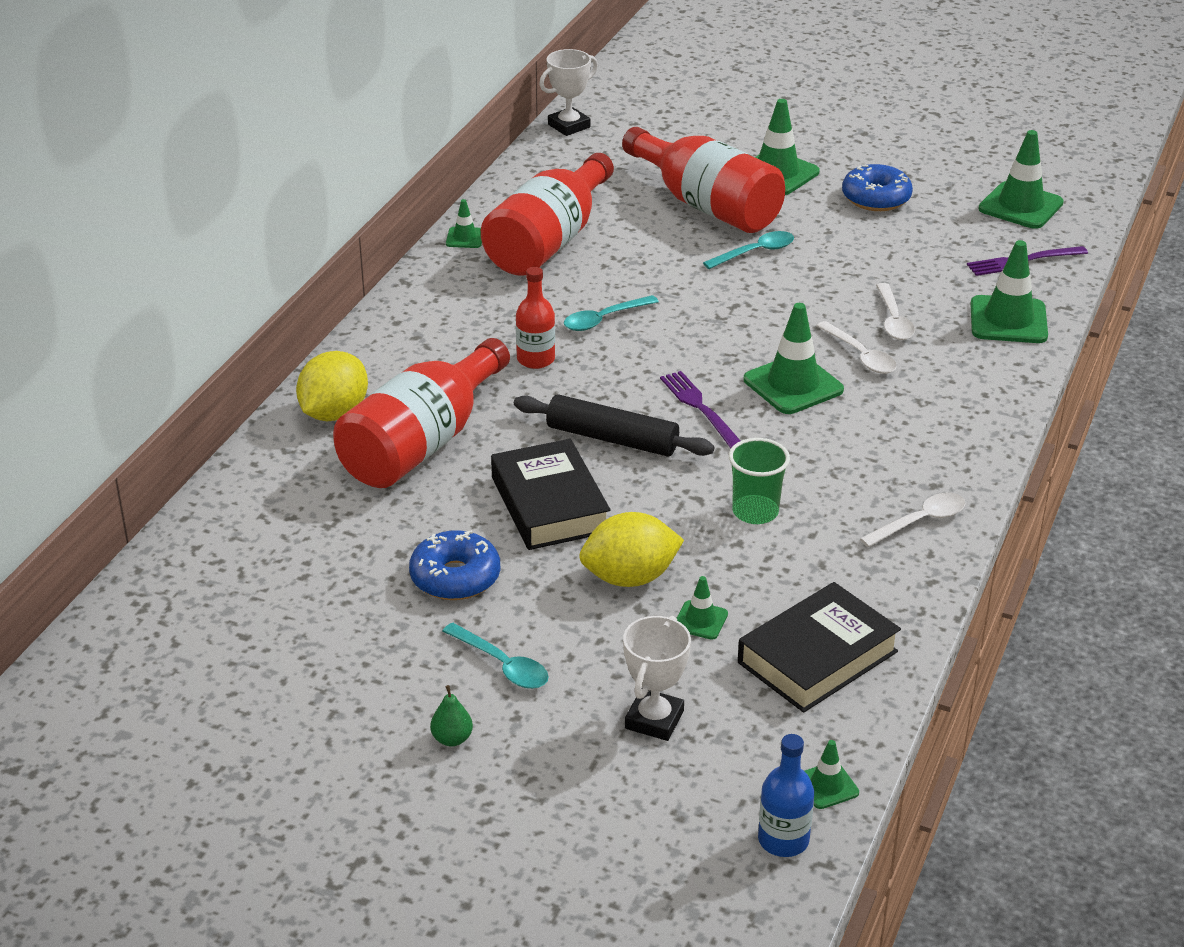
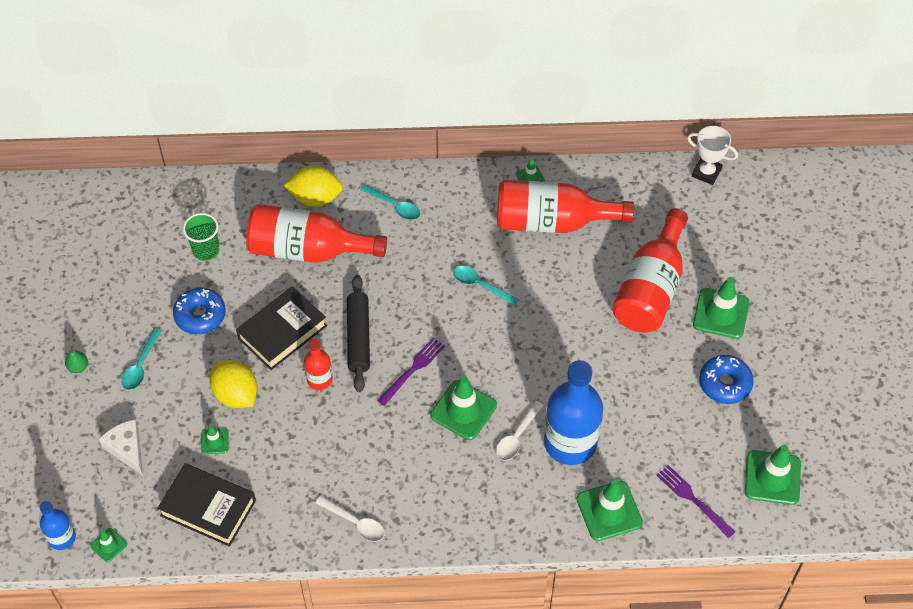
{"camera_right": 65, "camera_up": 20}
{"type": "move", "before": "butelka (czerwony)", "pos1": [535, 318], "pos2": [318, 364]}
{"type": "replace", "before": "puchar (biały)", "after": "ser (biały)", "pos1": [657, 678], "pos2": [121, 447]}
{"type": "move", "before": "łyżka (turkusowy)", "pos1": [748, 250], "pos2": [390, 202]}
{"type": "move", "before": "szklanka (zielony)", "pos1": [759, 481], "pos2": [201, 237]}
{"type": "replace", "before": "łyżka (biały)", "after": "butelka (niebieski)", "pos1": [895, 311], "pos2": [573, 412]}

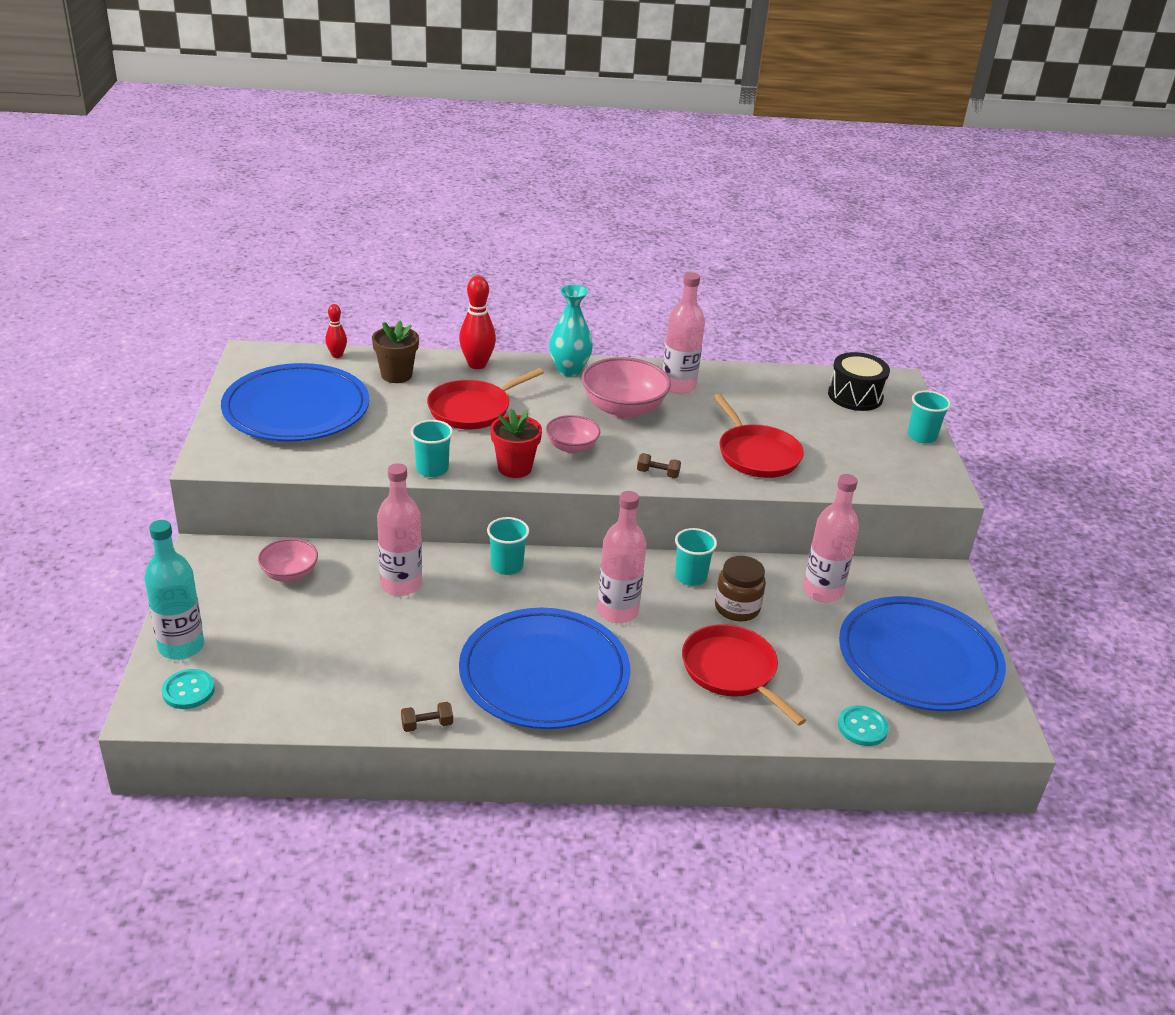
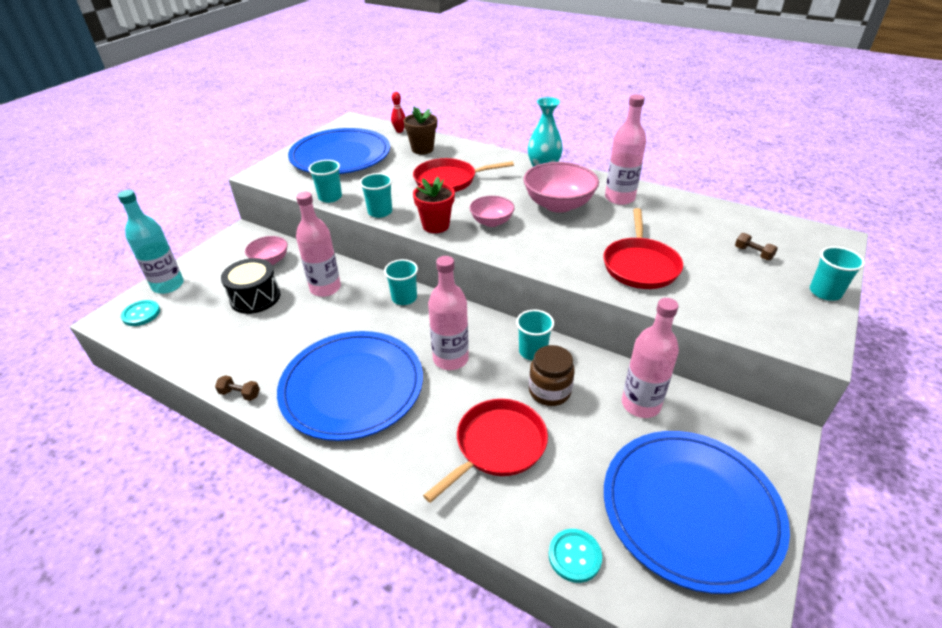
{"camera_right": 35, "camera_up": 5}
{"type": "delete", "before": "kręgiel (czerwony)", "pos1": [477, 322]}
{"type": "move", "before": "hantel (brązowy)", "pos1": [659, 465], "pos2": [756, 246]}
{"type": "rotate", "before": "patelnia (czerwony)", "pos1": [744, 675], "pos2": [485, 451], "turn": 45}
{"type": "move", "before": "bęben (czarny)", "pos1": [859, 381], "pos2": [250, 286]}
{"type": "insert", "after": "szklanka (turkusowy)", "pos2": [325, 181]}

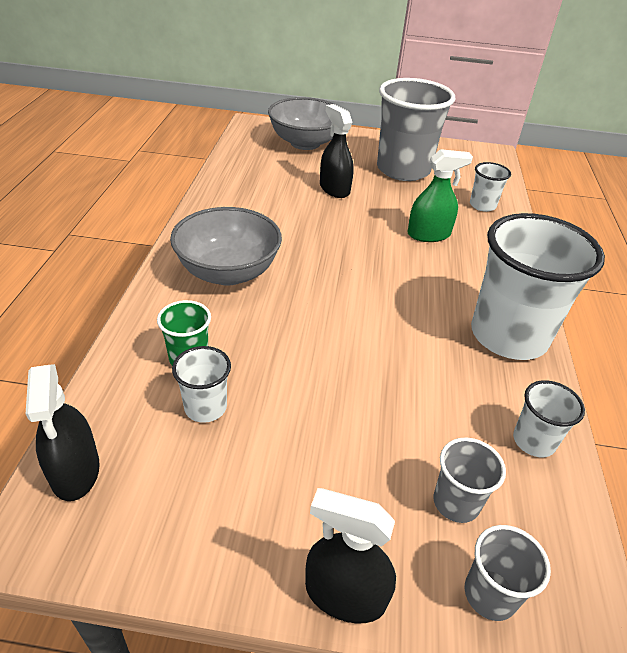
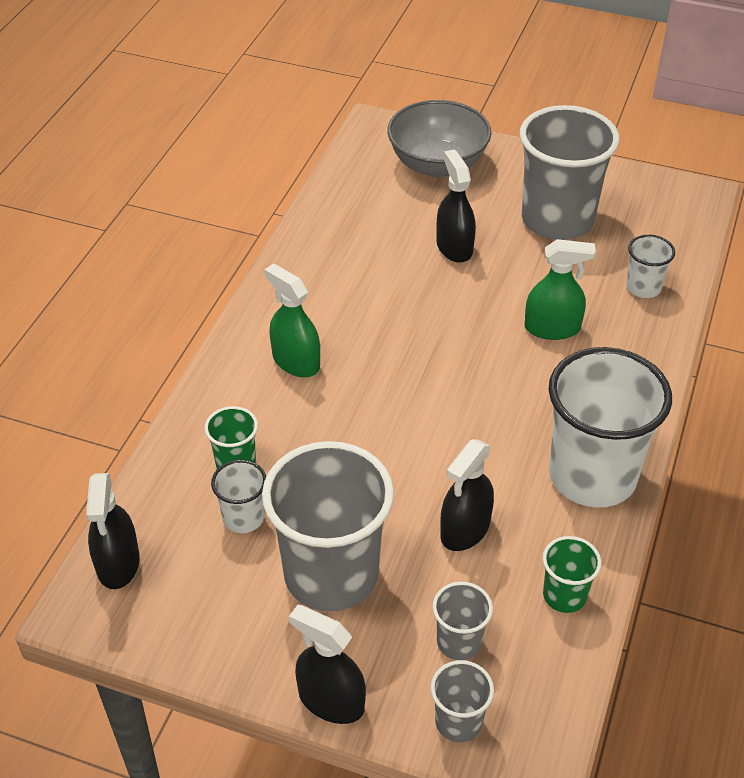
{"camera_right": 15, "camera_up": 5}
{"type": "replace", "before": "miska (szary)", "after": "spryskiwacz (zielony)", "pos1": [226, 246], "pos2": [292, 320]}
{"type": "recolor", "before": "szklanka (biały)", "after": "szklanka (zielony)", "pos1": [549, 418], "pos2": [572, 574]}
{"type": "insert", "after": "szklanka (szary)", "pos2": [328, 526]}
{"type": "insert", "after": "spryskiwacz (czarny)", "pos2": [467, 495]}

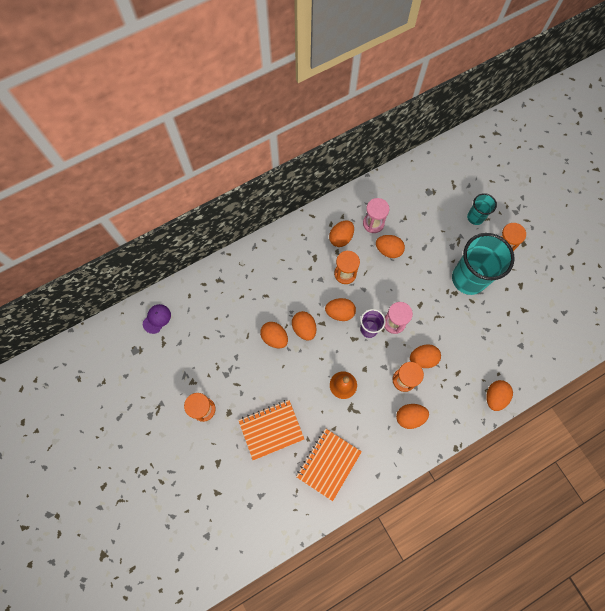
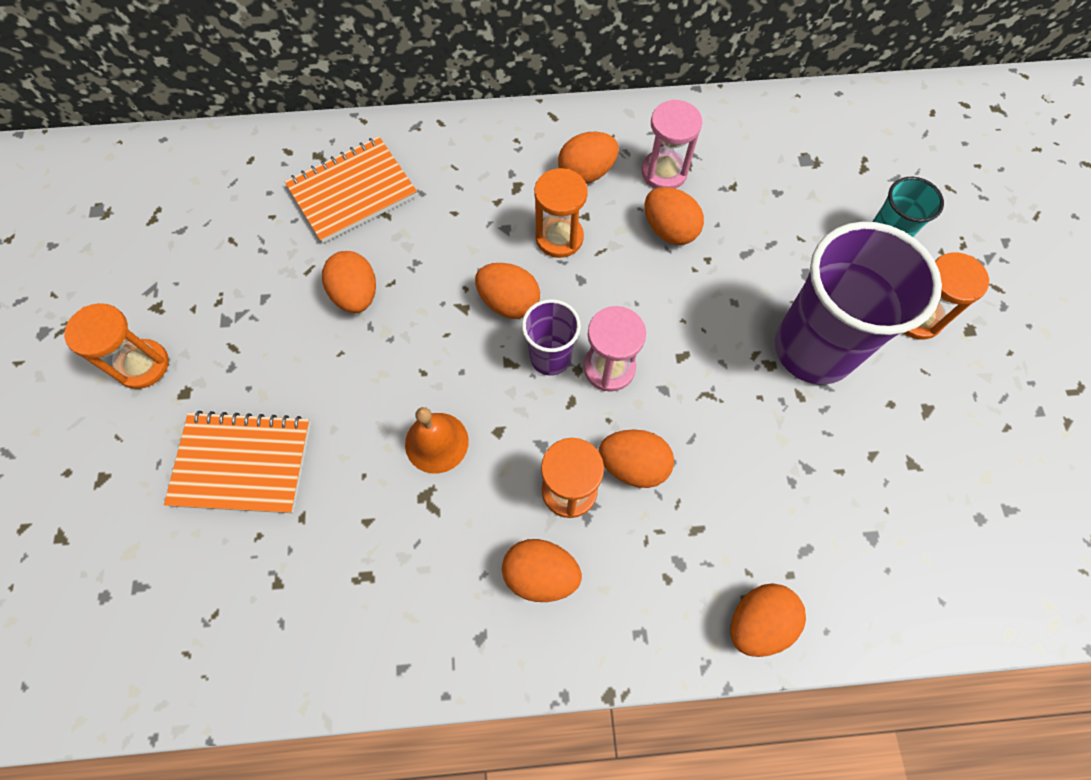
{"camera_right": 25, "camera_up": -5}
{"type": "delete", "before": "czapka (fioletowy)", "pos1": [157, 319]}
{"type": "delete", "before": "jajko (pomarańczowy)", "pos1": [304, 325]}
{"type": "move", "before": "zeszyt (pomarańczowy)", "pos1": [329, 465], "pos2": [351, 189]}
{"type": "recolor", "before": "szklanka (turkusowy)", "after": "szklanka (fioletowy)", "pos1": [483, 264], "pos2": [858, 303]}

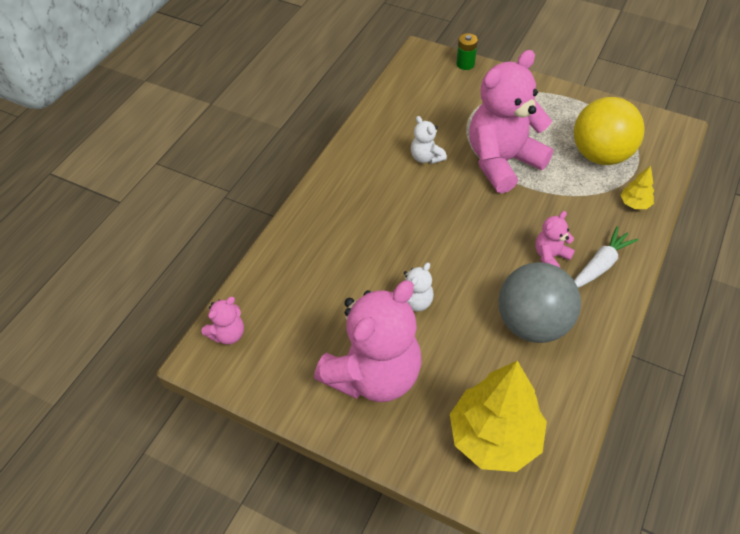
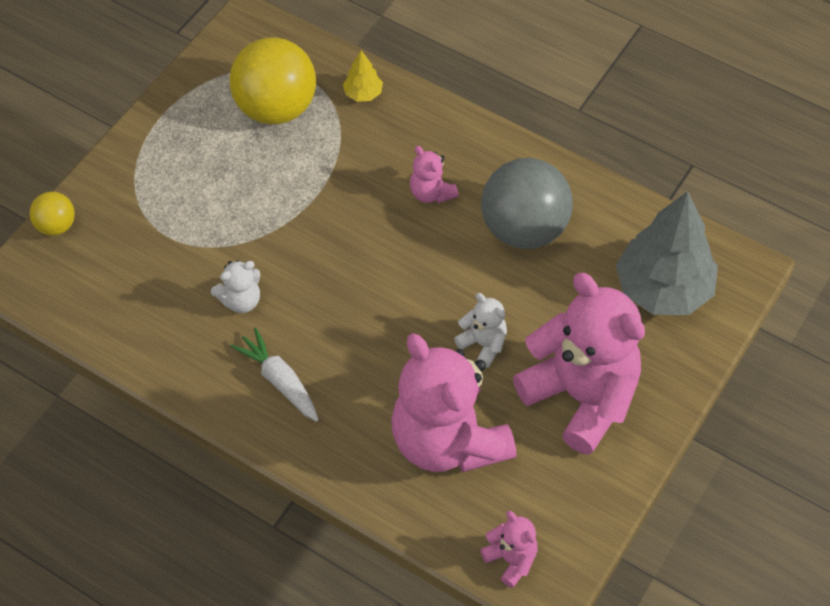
{"camera_right": -85, "camera_up": 5}
{"type": "recolor", "before": "drzewko (żółty)", "after": "drzewko (szary)", "pos1": [498, 416], "pos2": [667, 253]}
{"type": "replace", "before": "bateria (zielony)", "after": "piłka (żółty)", "pos1": [467, 51], "pos2": [52, 214]}
{"type": "move", "before": "miś (różowy)", "pos1": [511, 121], "pos2": [454, 402]}
{"type": "move", "before": "marchewka (biały)", "pos1": [606, 257], "pos2": [274, 374]}

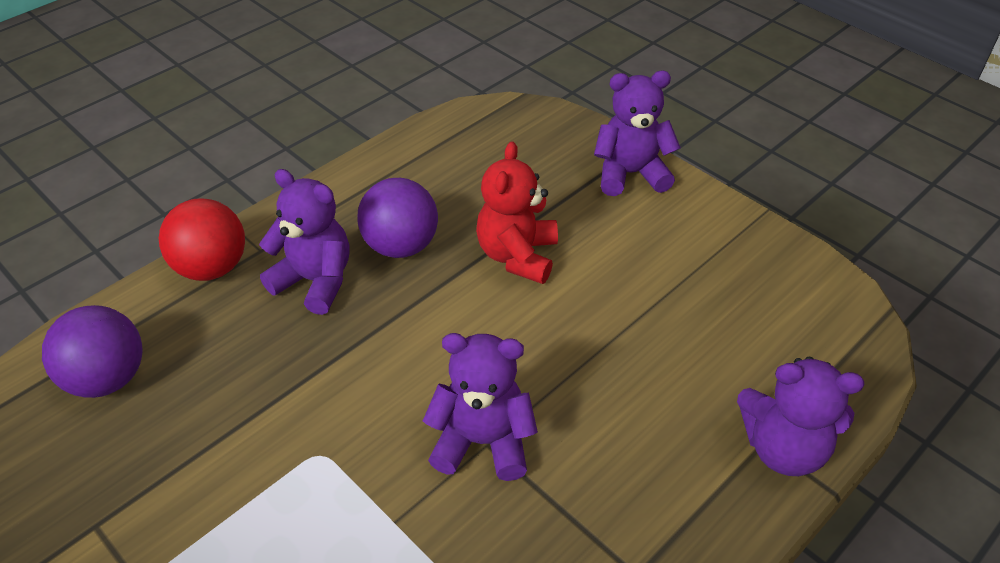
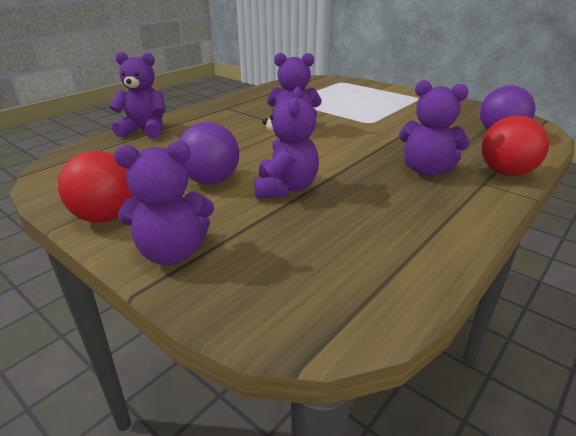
{"camera_right": 175, "camera_up": -15}
{"type": "move", "before": "piłka (fioletowy)", "pos1": [397, 218], "pos2": [209, 153]}
{"type": "recolor", "before": "miś (czerwony)", "after": "miś (fioletowy)", "pos1": [517, 213], "pos2": [286, 143]}
{"type": "insert", "after": "piłka (czerwony)", "pos2": [96, 187]}

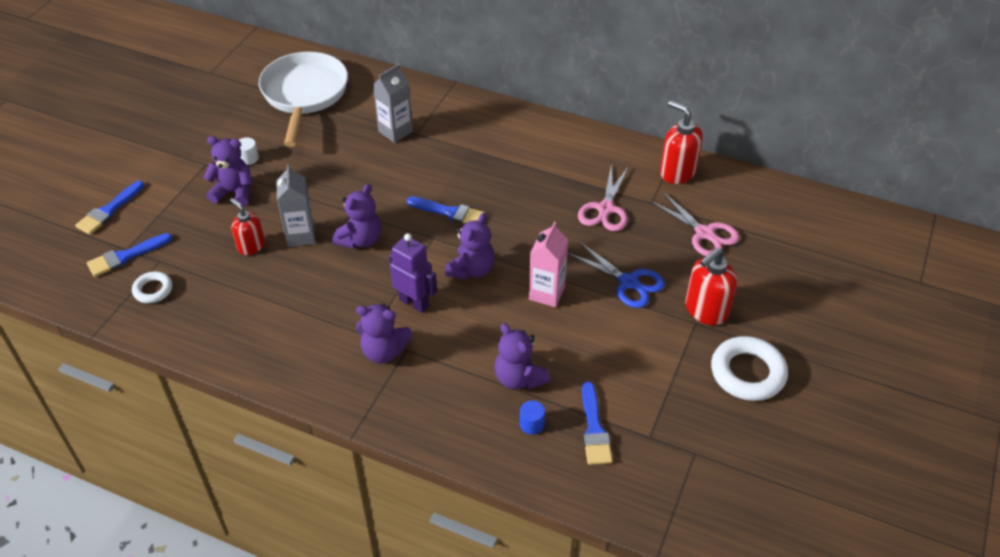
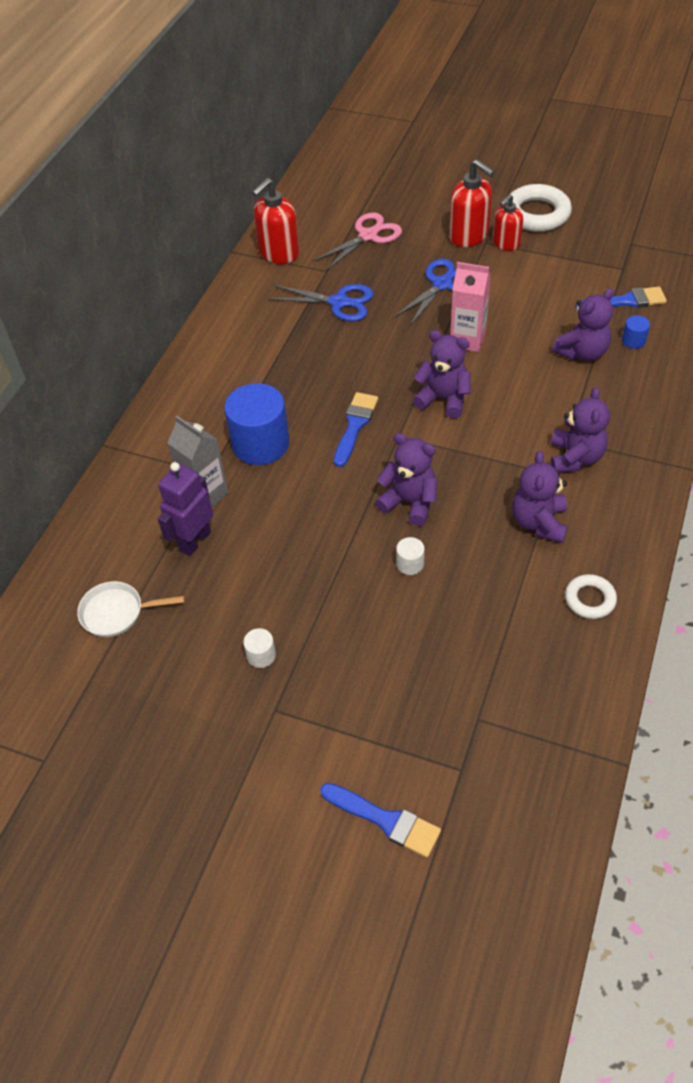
{"camera_right": -90, "camera_up": 5}
{"type": "delete", "before": "pędzel (niebieski)", "pos1": [129, 255]}
{"type": "move", "before": "pierścień (biały)", "pos1": [152, 287], "pos2": [591, 596]}
{"type": "move", "before": "miś (fioletowy)", "pos1": [227, 171], "pos2": [540, 497]}
{"type": "move", "before": "dozownik mydła (czerwony)", "pos1": [247, 226], "pos2": [508, 222]}
{"type": "resize", "before": "patelnia (biały)", "pos1": [303, 99], "pos2": [131, 609], "scale": 0.47}
{"type": "replace", "before": "karton mleka (szary)", "after": "walec (biały)", "pos1": [295, 205], "pos2": [410, 556]}
{"type": "move", "before": "robot (fioletowy)", "pos1": [413, 273], "pos2": [185, 509]}
{"type": "recolor", "before": "nożyczki (różowy)", "after": "nożyczki (niebieski)", "pos1": [603, 198], "pos2": [321, 302]}
{"type": "insert", "after": "walec (niebieski)", "pos2": [256, 424]}

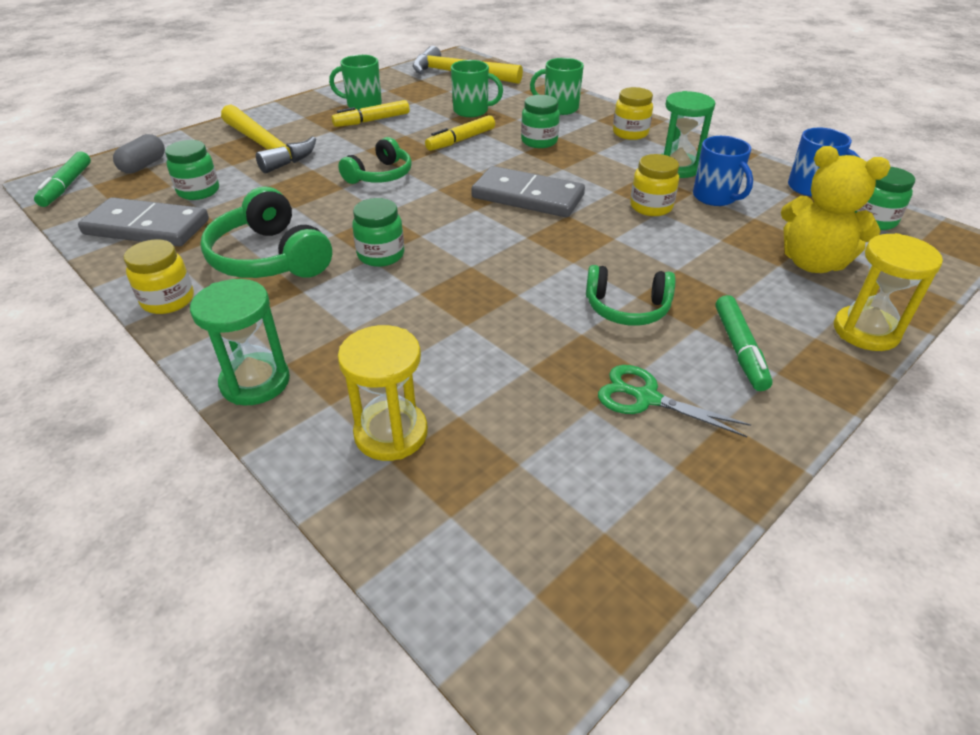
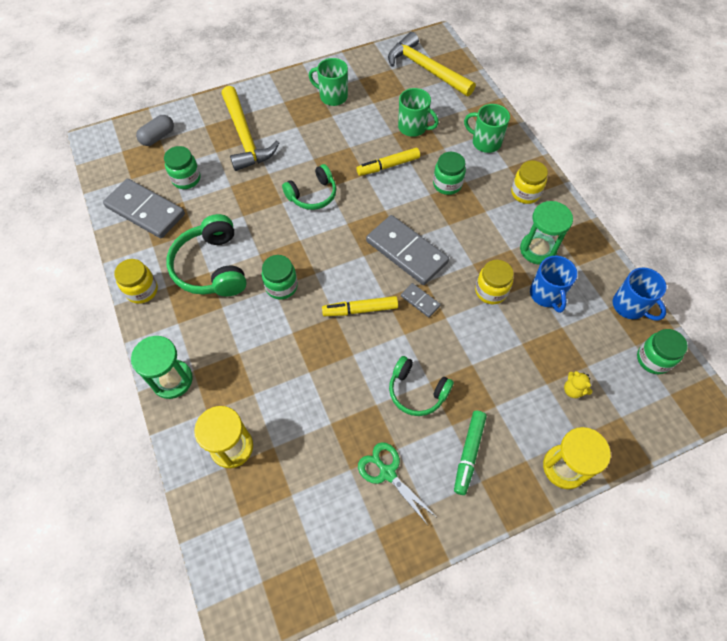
{"camera_right": 20, "camera_up": 20}
{"type": "delete", "before": "flamaster (zielony)", "pos1": [62, 179]}
{"type": "move", "before": "flamaster (żółty)", "pos1": [370, 113], "pos2": [360, 306]}
{"type": "resize", "before": "miś (żółty)", "pos1": [835, 209], "pos2": [578, 384], "scale": 0.43}
{"type": "insert", "after": "kostka domina (szary)", "pos2": [421, 300]}

